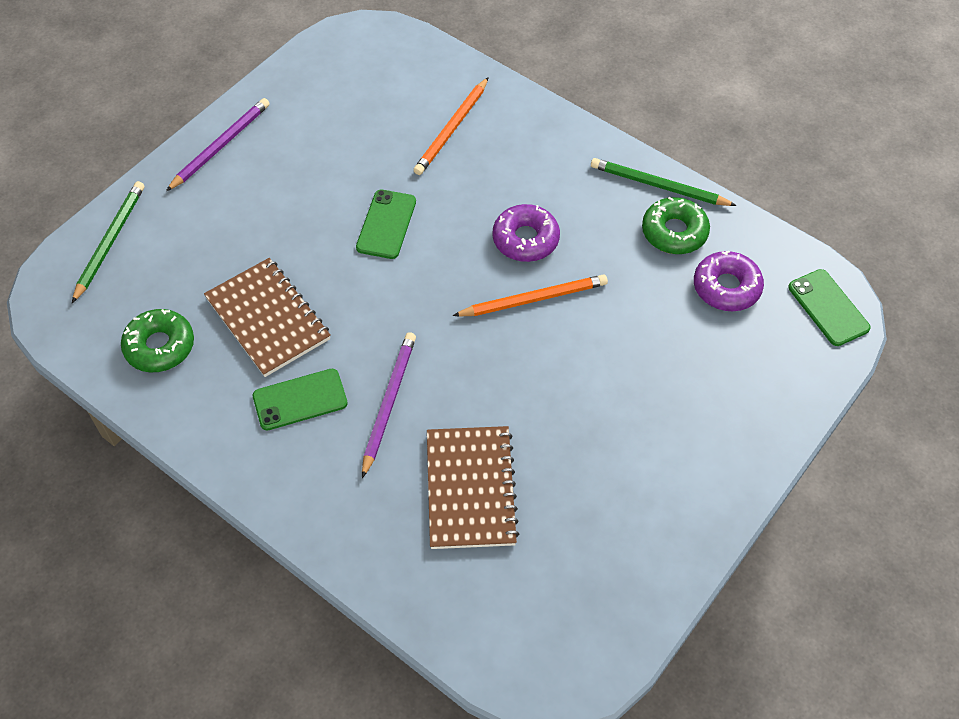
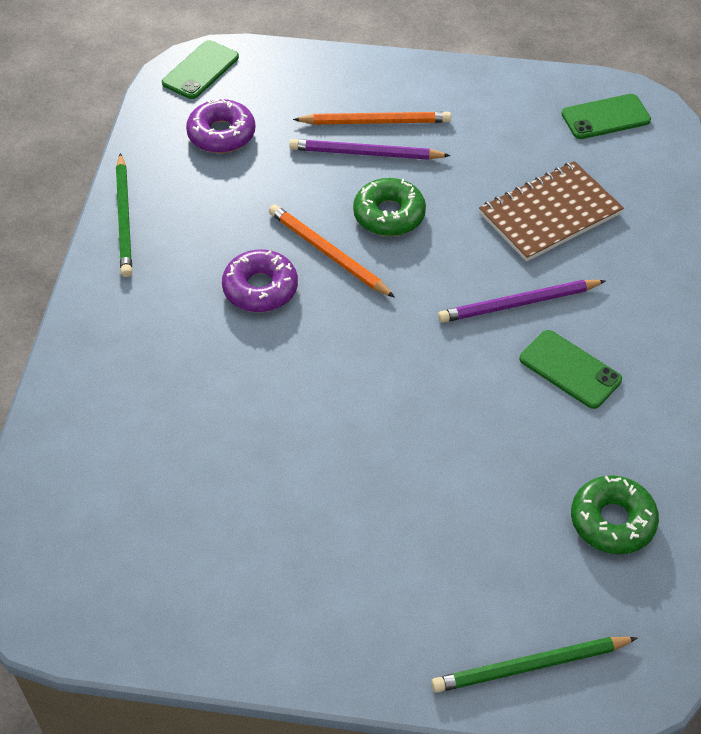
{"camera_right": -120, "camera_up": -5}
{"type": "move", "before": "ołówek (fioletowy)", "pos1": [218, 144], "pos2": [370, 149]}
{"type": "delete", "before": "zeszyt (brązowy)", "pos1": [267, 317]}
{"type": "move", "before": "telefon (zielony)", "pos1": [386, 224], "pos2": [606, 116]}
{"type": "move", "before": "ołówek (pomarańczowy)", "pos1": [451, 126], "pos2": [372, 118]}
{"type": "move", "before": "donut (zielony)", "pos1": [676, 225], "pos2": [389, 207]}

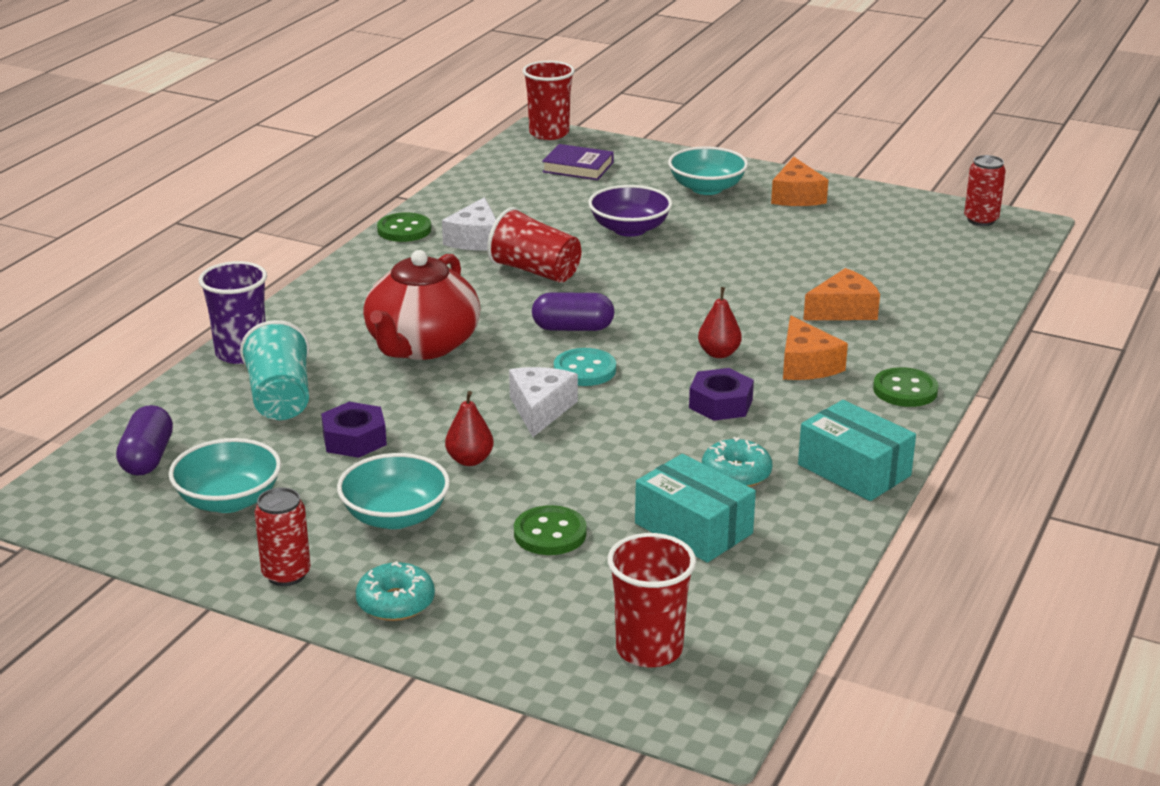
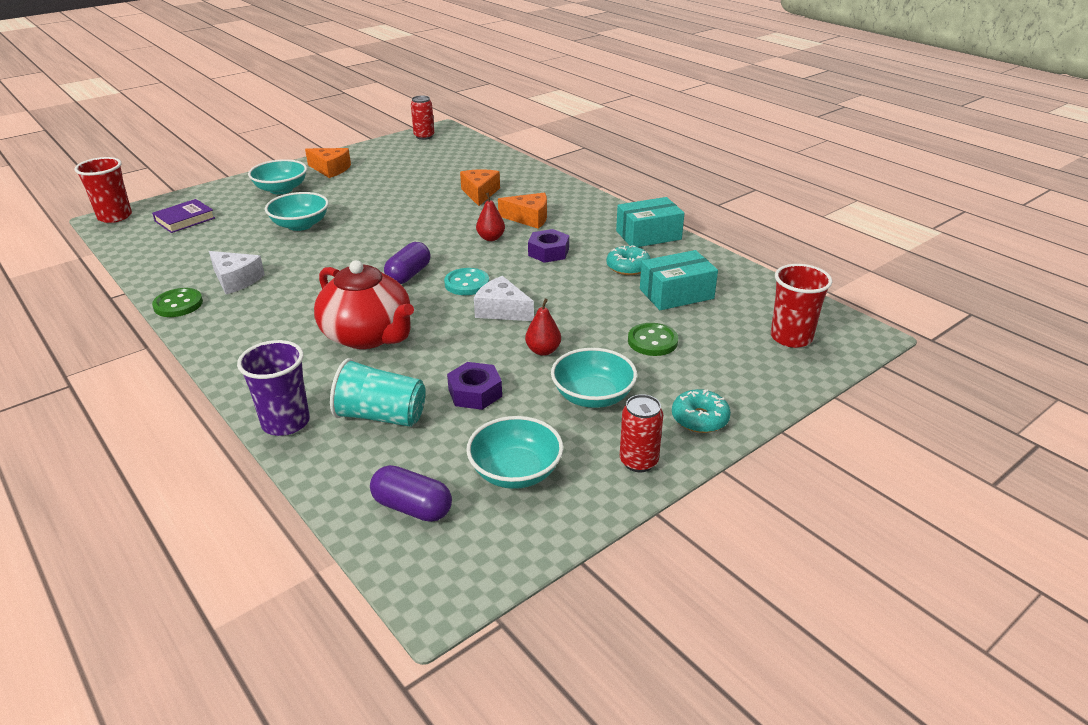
{"camera_right": -65, "camera_up": 5}
{"type": "delete", "before": "szklanka (czerwony)", "pos1": [534, 245]}
{"type": "recolor", "before": "miska (fioletowy)", "after": "miska (turkusowy)", "pos1": [630, 211], "pos2": [297, 211]}
{"type": "delete", "before": "guzik (zielony)", "pos1": [906, 387]}

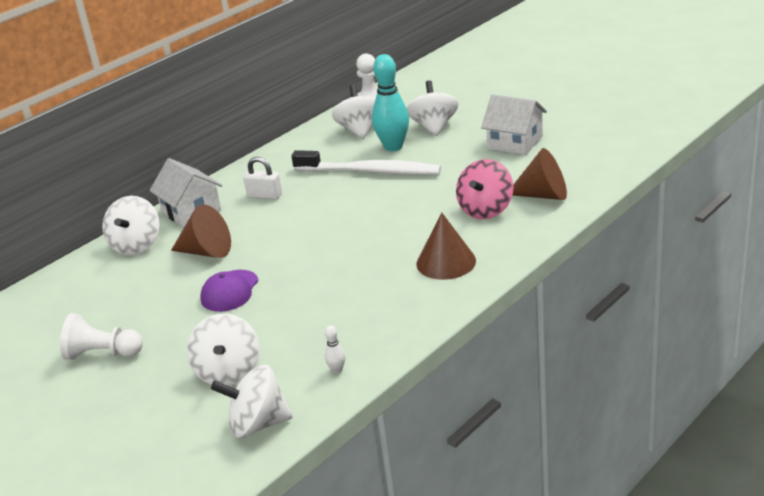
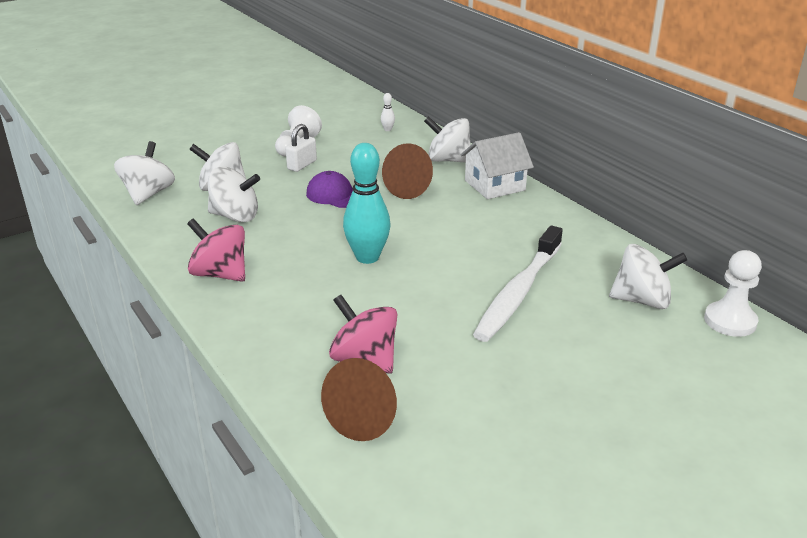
{"camera_right": 100, "camera_up": 0}
{"type": "move", "before": "kłódka (biały)", "pos1": [262, 178], "pos2": [301, 148]}
{"type": "move", "before": "kręgiel (biały)", "pos1": [335, 349], "pos2": [388, 112]}
{"type": "move", "before": "kręgiel (turkusowy)", "pos1": [390, 102], "pos2": [367, 203]}
{"type": "move", "before": "bączek (biały)", "pos1": [432, 108], "pos2": [234, 194]}
{"type": "delete", "before": "stożek (brązowy)", "pos1": [446, 246]}
{"type": "delete", "before": "domek (biały)", "pos1": [514, 124]}
{"type": "insert", "after": "bączek (różowy)", "pos2": [216, 250]}

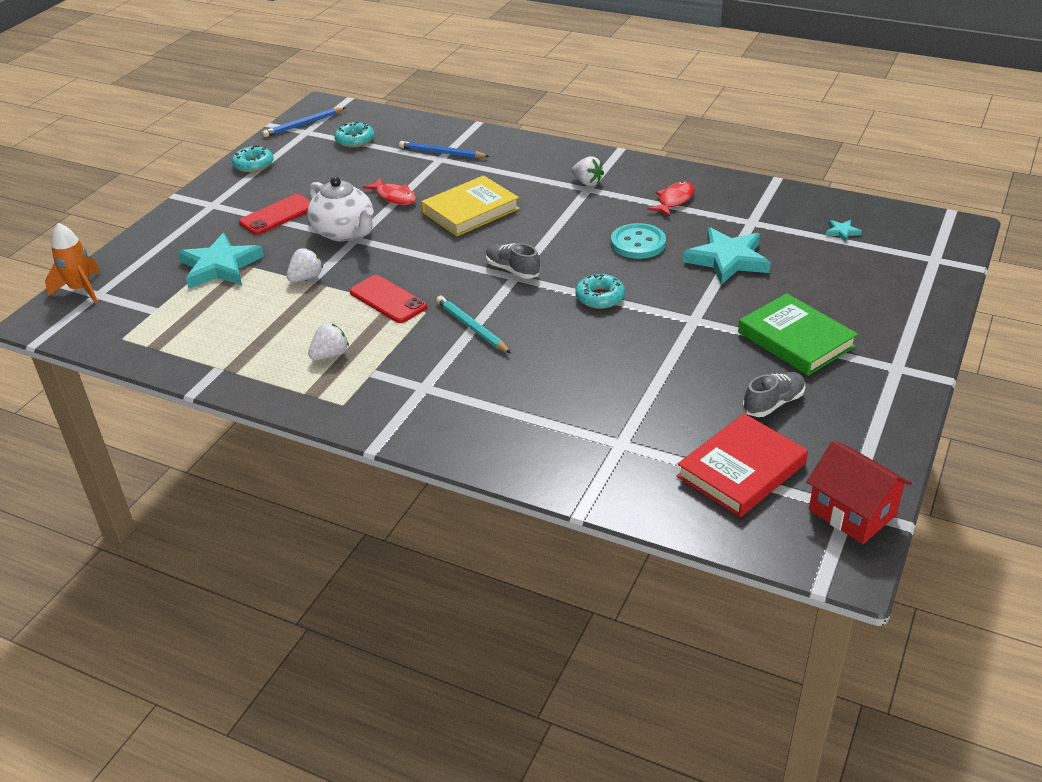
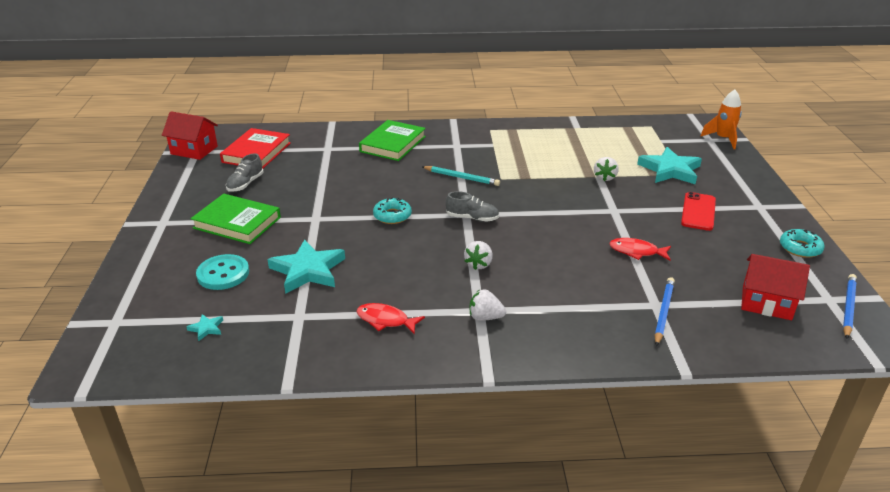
{"camera_right": 150, "camera_up": -5}
{"type": "delete", "before": "imbryk (biały)", "pos1": [340, 209]}
{"type": "move", "before": "truskawka (biały)", "pos1": [328, 341], "pos2": [478, 255]}
{"type": "replace", "before": "donut (turkusowy)", "after": "domek (czerwony)", "pos1": [354, 135], "pos2": [775, 287]}
{"type": "delete", "before": "telefon (czerwony)", "pos1": [388, 299]}
{"type": "rotate", "before": "ołówek (niebieski)", "pos1": [444, 149], "pos2": [665, 311], "turn": -60}
{"type": "delete", "before": "książka (żółty)", "pos1": [470, 205]}
{"type": "move", "before": "guzik (turkusowy)", "pos1": [638, 241], "pos2": [222, 272]}
{"type": "rotate", "before": "ryba (czerwony)", "pos1": [671, 198], "pos2": [390, 319], "turn": 105}
{"type": "insert", "after": "książka (zielony)", "pos2": [392, 140]}

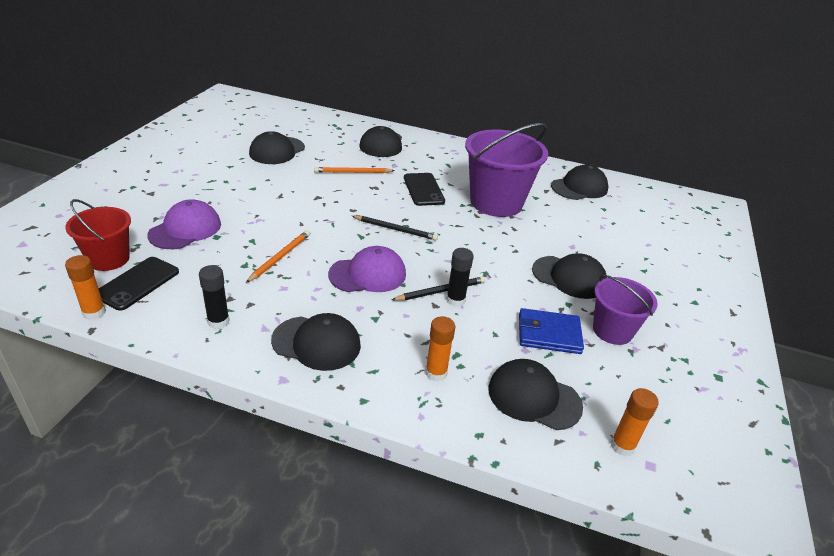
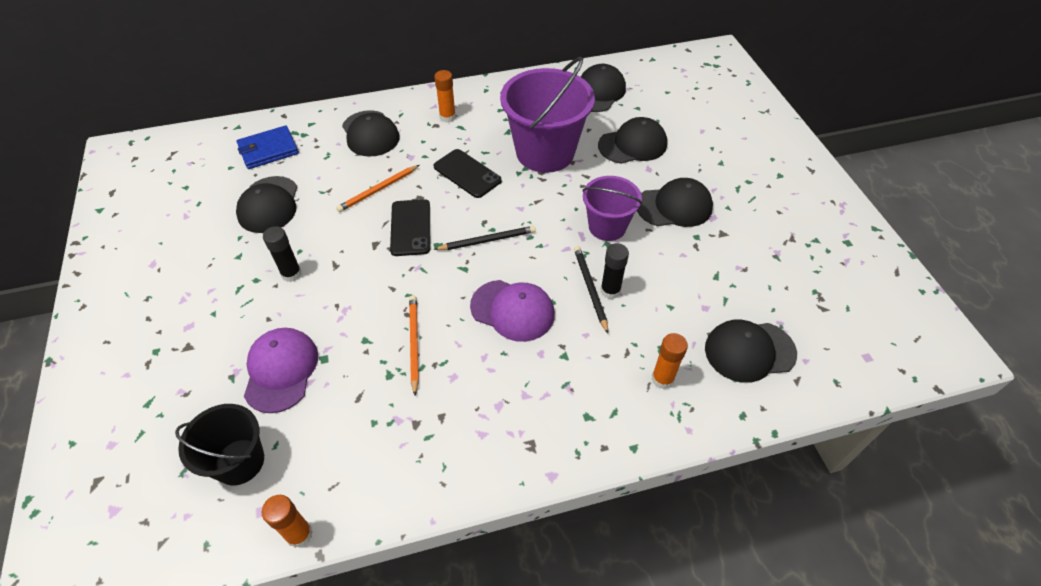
{"camera_right": -30, "camera_up": 15}
{"type": "recolor", "before": "wiadro (czerwony)", "after": "wiadro (czarny)", "pos1": [98, 235], "pos2": [219, 444]}
{"type": "move", "before": "telefon (czarny)", "pos1": [139, 284], "pos2": [410, 227]}
{"type": "move", "before": "klej w sztyfcie (czarny)", "pos1": [214, 297], "pos2": [282, 254]}
{"type": "move", "before": "czapka (czarny)", "pos1": [316, 342], "pos2": [632, 140]}
{"type": "rotate", "before": "czapka (fioletowy)", "pos1": [367, 269], "pos2": [512, 311], "turn": 75}
{"type": "rotate", "before": "ołówek (czarny)", "pos1": [439, 288], "pos2": [591, 290], "turn": -45}
{"type": "move", "before": "portfel (niebieski)", "pos1": [551, 331], "pos2": [268, 147]}
{"type": "move", "before": "wiadro (fioletowy)", "pos1": [625, 310], "pos2": [612, 208]}
{"type": "move", "before": "klej w sztyfcie (pomarańczowy)", "pos1": [634, 422], "pos2": [445, 96]}

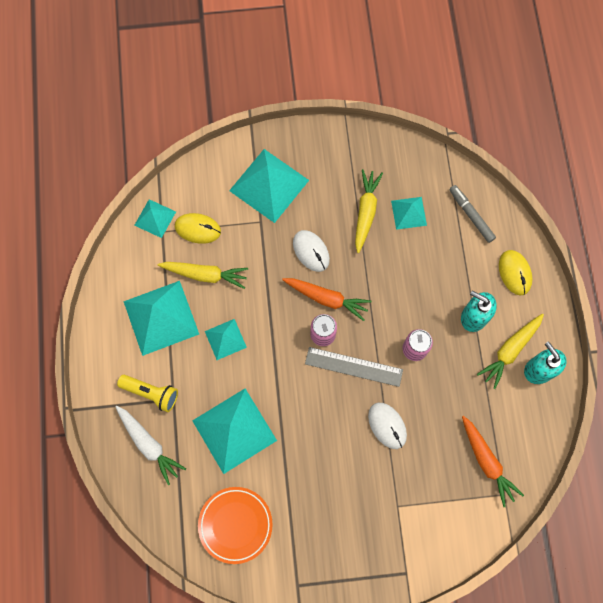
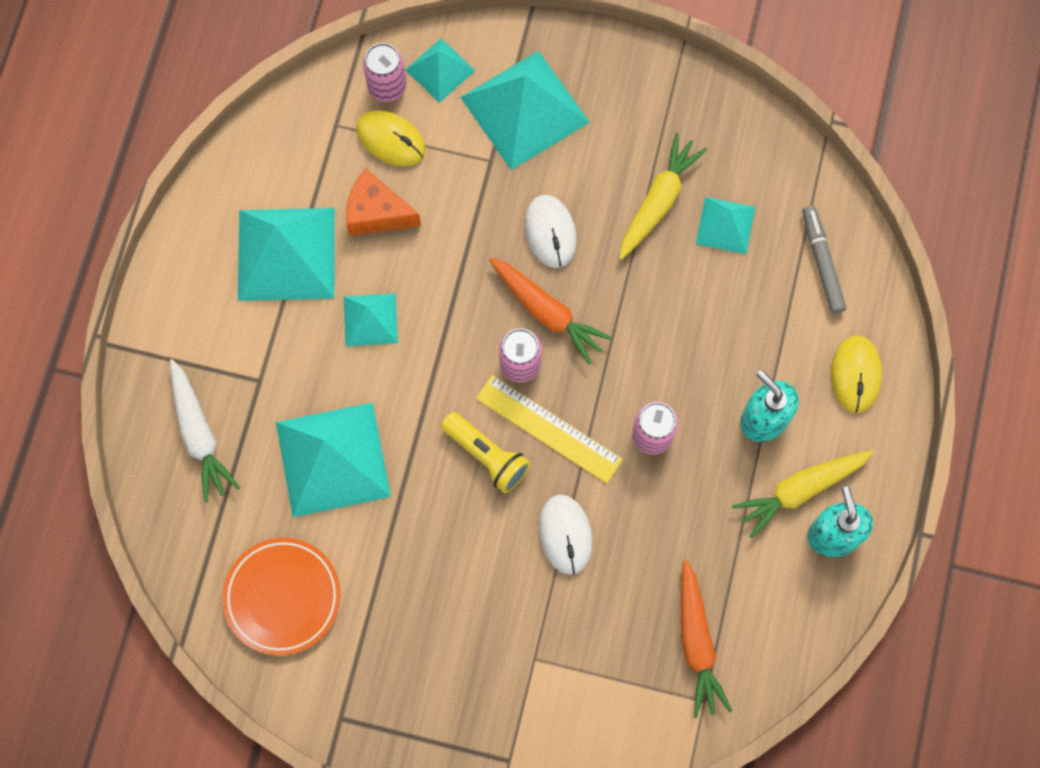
{"camera_right": 20, "camera_up": 0}
{"type": "move", "before": "latarka (żółty)", "pos1": [147, 393], "pos2": [485, 452]}
{"type": "move", "before": "piramida (turkusowy)", "pos1": [155, 218], "pos2": [440, 70]}
{"type": "replace", "before": "marchewka (żółty)", "after": "ser (pomarańczowy)", "pos1": [203, 275], "pos2": [383, 202]}
{"type": "recolor", "before": "linijka (szary)", "after": "linijka (żółty)", "pos1": [354, 367], "pos2": [549, 429]}
{"type": "insert", "after": "puszka (różowy)", "pos2": [384, 72]}

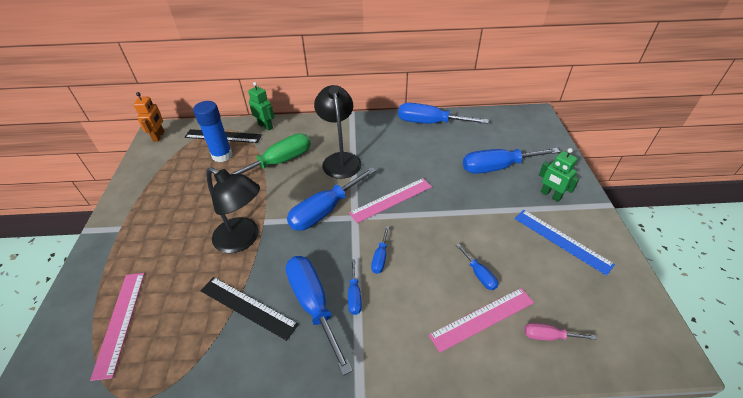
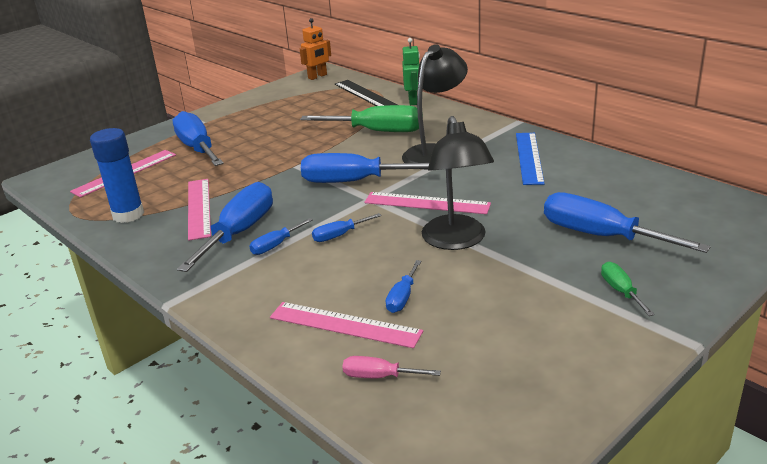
{"camera_right": 50, "camera_up": -15}
{"type": "move", "before": "klej w sztyfcie (niebieski)", "pos1": [213, 131], "pos2": [117, 175]}
{"type": "recolor", "before": "linijka (czarny)", "after": "linijka (różowy)", "pos1": [249, 309], "pos2": [199, 210]}
{"type": "move", "before": "lampka (czarny)", "pos1": [233, 210], "pos2": [458, 183]}
{"type": "move", "before": "śrubokręt (niebieski)", "pos1": [443, 113], "pos2": [198, 138]}
{"type": "move", "before": "linijka (niebieski)", "pos1": [564, 243], "pos2": [530, 159]}
{"type": "rotate", "before": "śrubokręt (różowy)", "pos1": [560, 332], "pos2": [392, 367], "turn": -45}
{"type": "replace", "before": "robot (zielony)", "after": "śrubokręt (zielony)", "pos1": [559, 175], "pos2": [628, 289]}

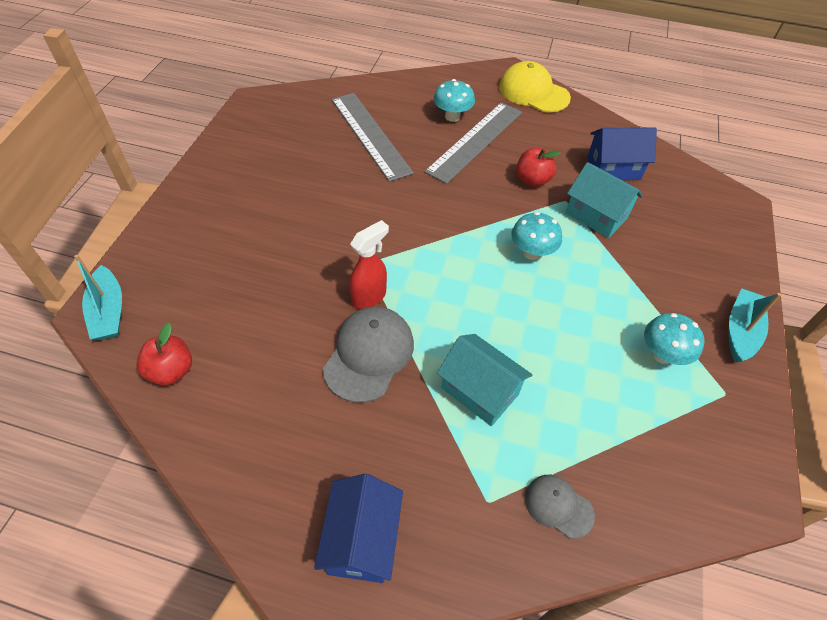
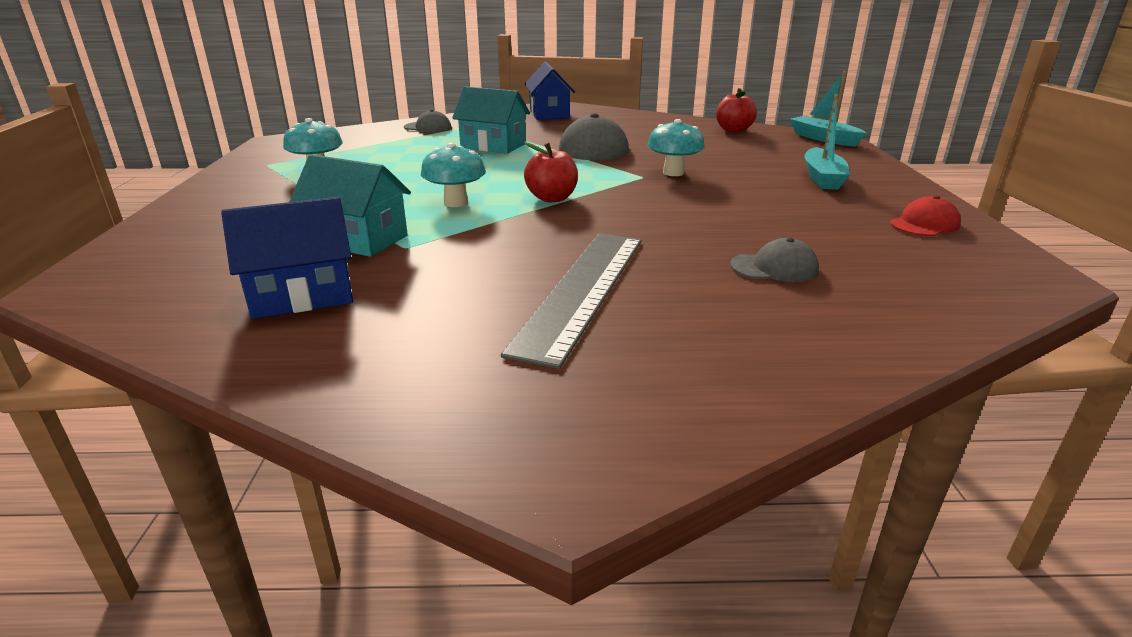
{"camera_right": 165, "camera_up": -25}
{"type": "replace", "before": "linijka (szary)", "after": "czapka (szary)", "pos1": [373, 137], "pos2": [774, 260]}
{"type": "delete", "before": "spryskiwacz (czerwony)", "pos1": [369, 264]}
{"type": "move", "before": "grzyb (turkusowy)", "pos1": [454, 100], "pos2": [676, 147]}
{"type": "delete", "before": "czapka (żółty)", "pos1": [535, 87]}
{"type": "move", "before": "jabłko (czerwony)", "pos1": [538, 167], "pos2": [551, 172]}
{"type": "move", "before": "łódka (turkusowy)", "pos1": [755, 325], "pos2": [827, 142]}
{"type": "insert", "after": "czapka (czerwony)", "pos2": [925, 216]}

